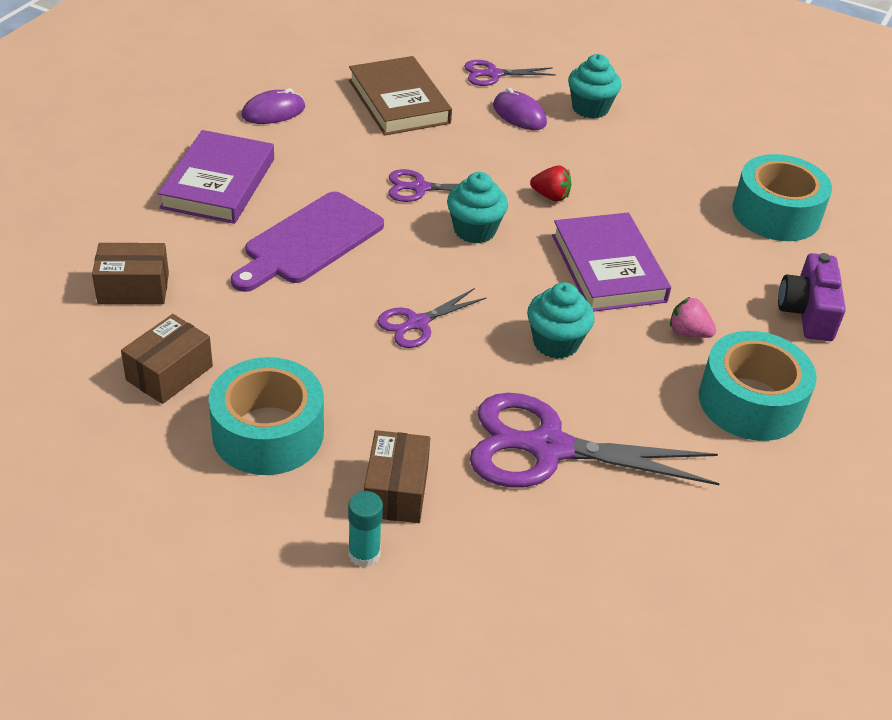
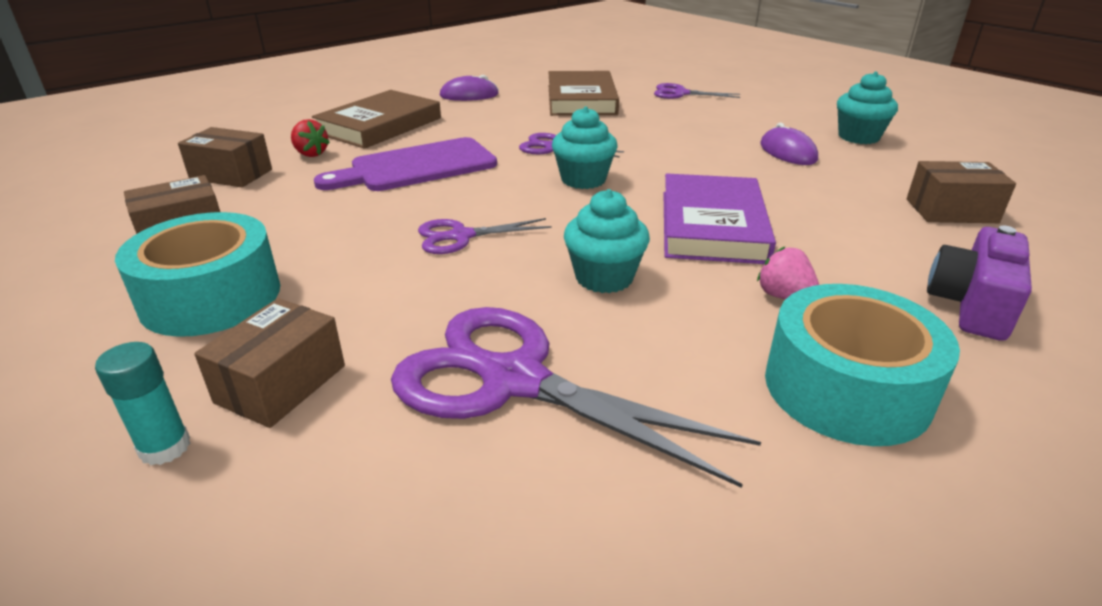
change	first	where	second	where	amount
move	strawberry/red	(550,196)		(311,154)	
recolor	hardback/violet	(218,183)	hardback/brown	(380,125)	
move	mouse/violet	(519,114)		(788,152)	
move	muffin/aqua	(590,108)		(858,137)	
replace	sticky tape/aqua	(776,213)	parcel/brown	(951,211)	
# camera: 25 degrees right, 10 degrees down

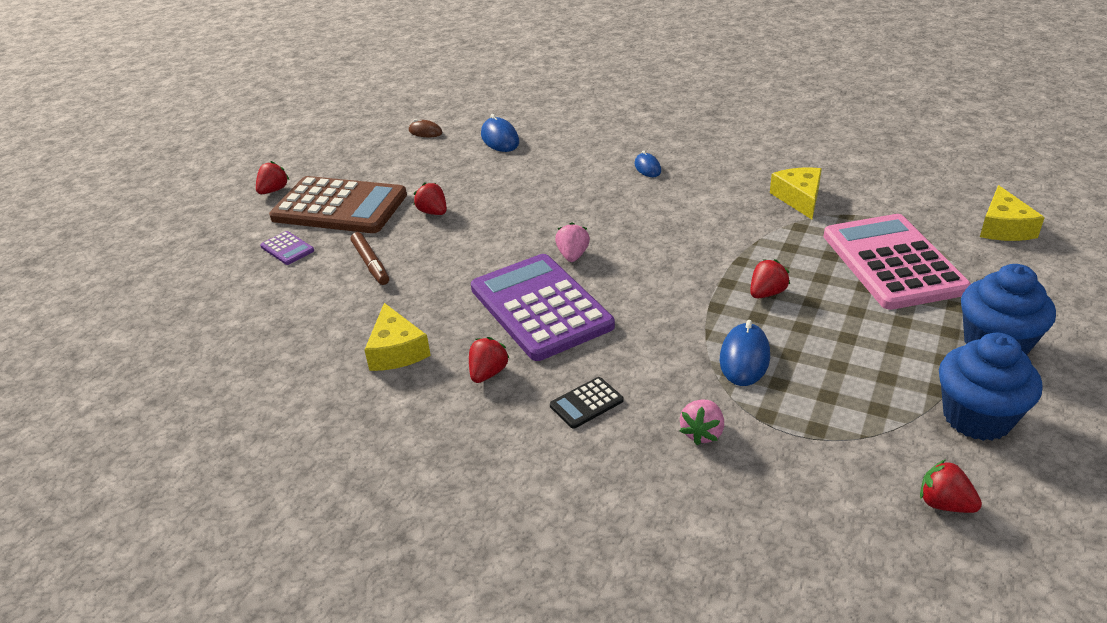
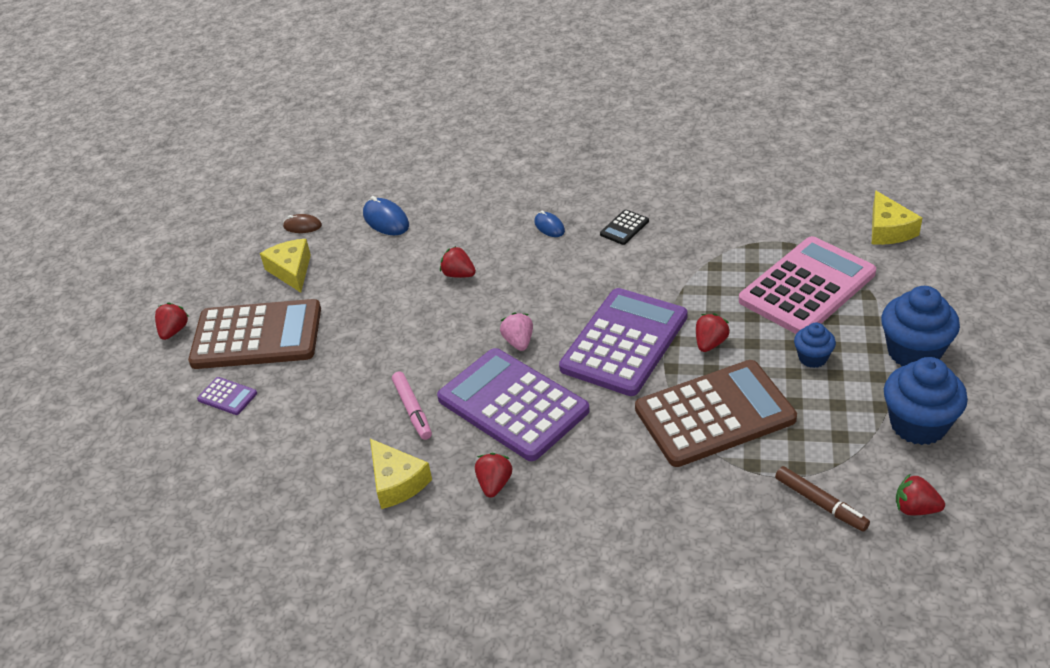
change	first	where	second	where	amount
move	cheese wedge/yellow	(799,198)		(291,270)	
insert			marker pen/rosy	(412,410)	
move	strawberry/red	(433,212)		(458,274)	
insert			adding machine/violet	(624,342)	
move	adding machine/black	(586,403)		(624,228)	
replace	mouse/royal blue	(744,358)	adding machine/brown	(714,414)	
rotate	adding machine/rosy	(892,262)		(807,287)	75 degrees clockwise
move	marker pen/brown	(371,264)		(820,503)	
insert			muffin/royal blue	(812,358)	
delete	strawberry/rosy	(702,433)			
# camera: 15 degrees left, 5 degrees up

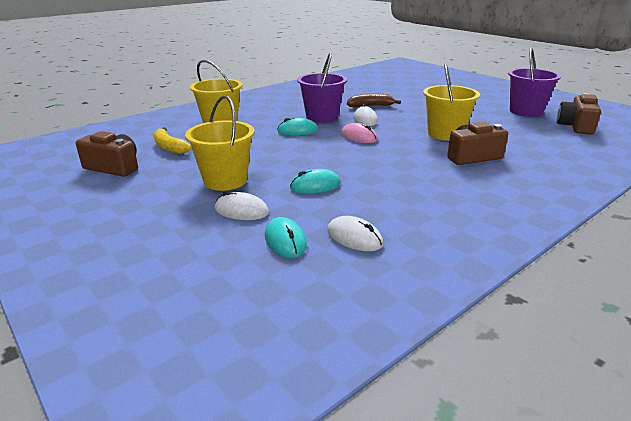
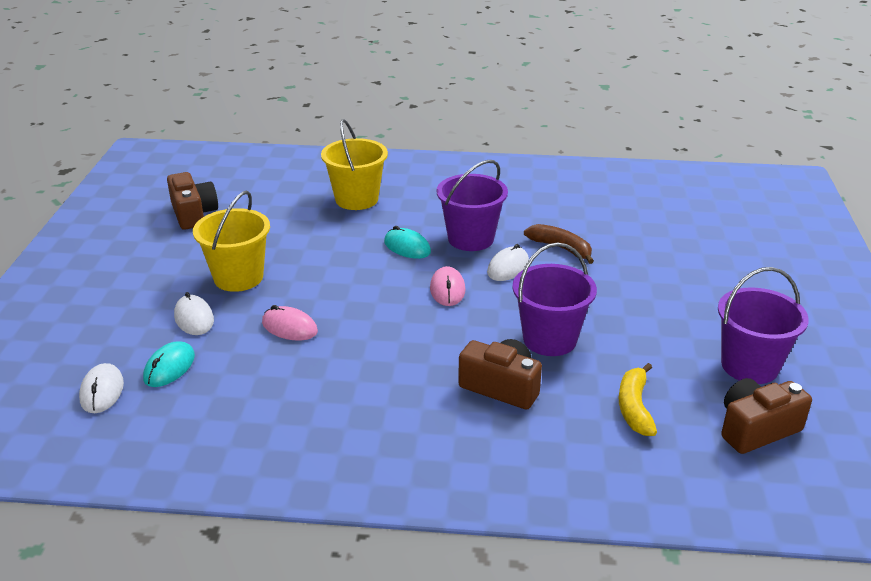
change	first	where	second	where	amount
move	mouse/pure white	(354,237)		(102,391)	
recolor	mouse/aqua	(315,186)	mouse/rosy	(289,327)	
recolor	pail/yellow	(445,134)	pail/violet	(549,339)	
move	banana fruit/yellow	(169,147)		(634,407)	
# camera: 45 degrees right, 5 degrees up

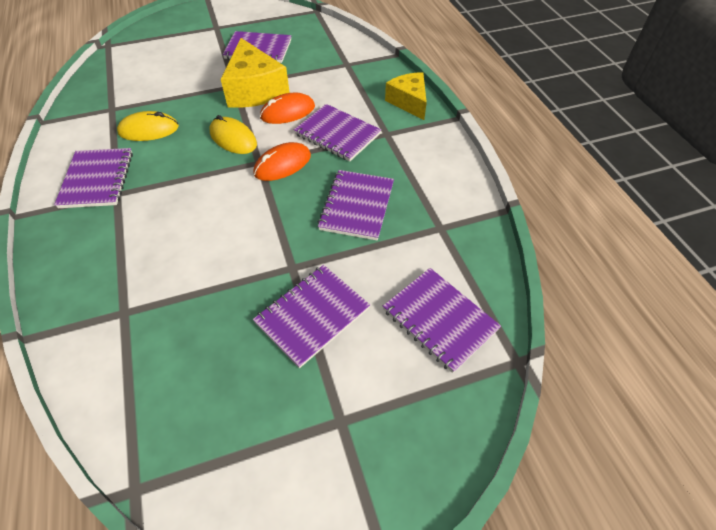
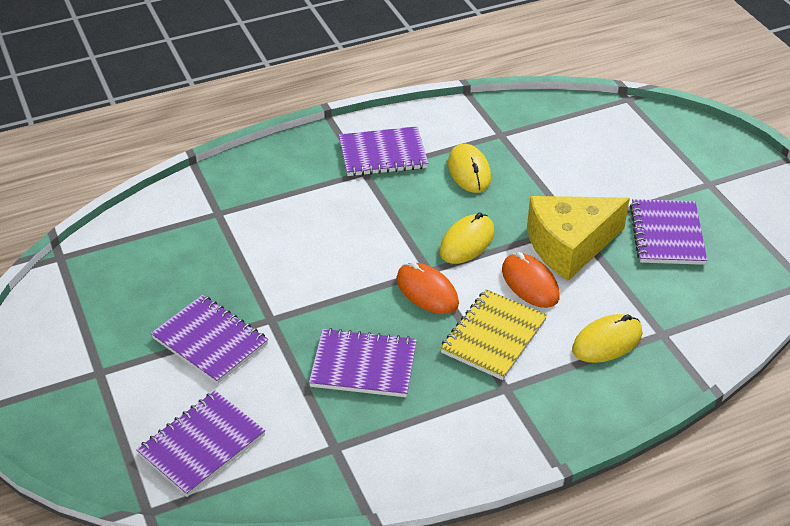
change	first	where	second	where	amount
recolor	exercise book/violet	(337,134)	exercise book/yellow	(493,336)	
insert			mouse/yellow	(607,341)	
delete	cheese wedge/yellow	(409,102)			
# camera: 85 degrees right, 10 degrees down

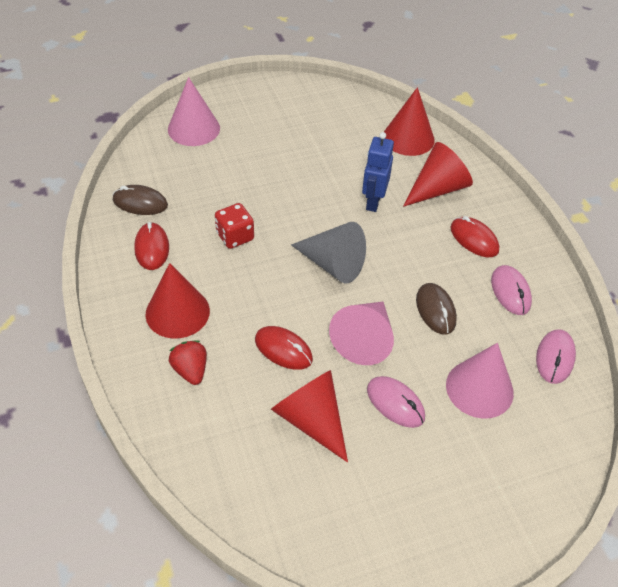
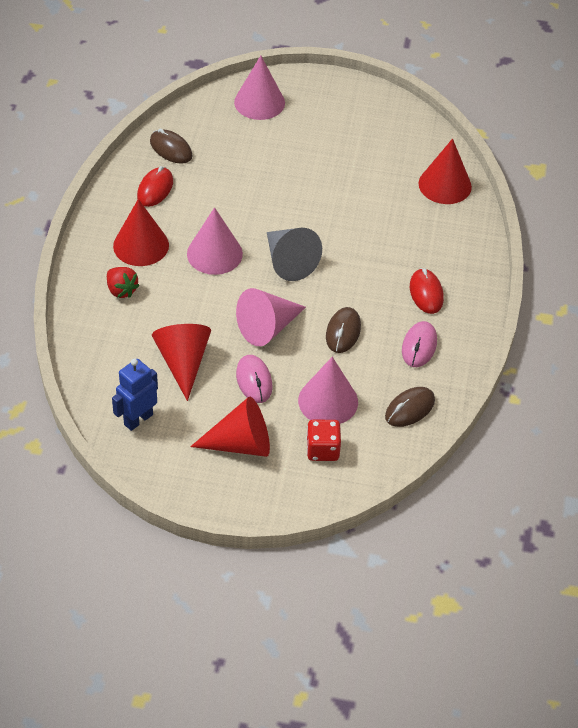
change	first	where	second	where	amount
rotate	strawberry/red	(190,370)		(121,290)	135 degrees clockwise
move	toy robot/royal blue	(373,202)		(138,419)	
insert			cone shape/rosy	(214,253)	
move	cone shape/red	(437,189)		(240,444)	
move	game die/red	(235,236)		(322,450)	
recolor	mouse/rosy	(555,358)	mouse/brown	(409,409)	
delete	mouse/red	(283,350)			
# camera: 30 degrees right, 0 degrees up

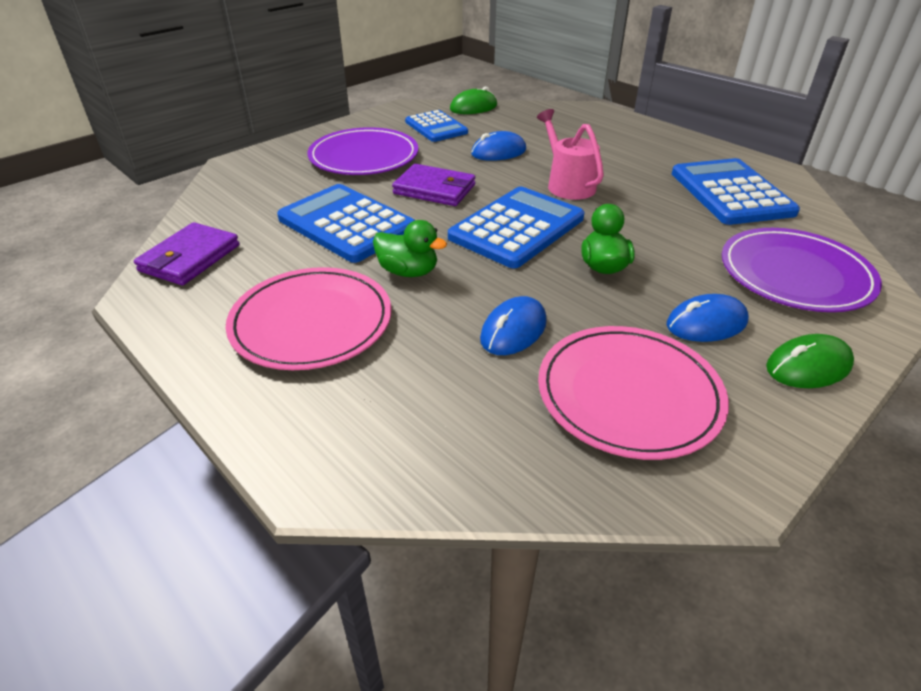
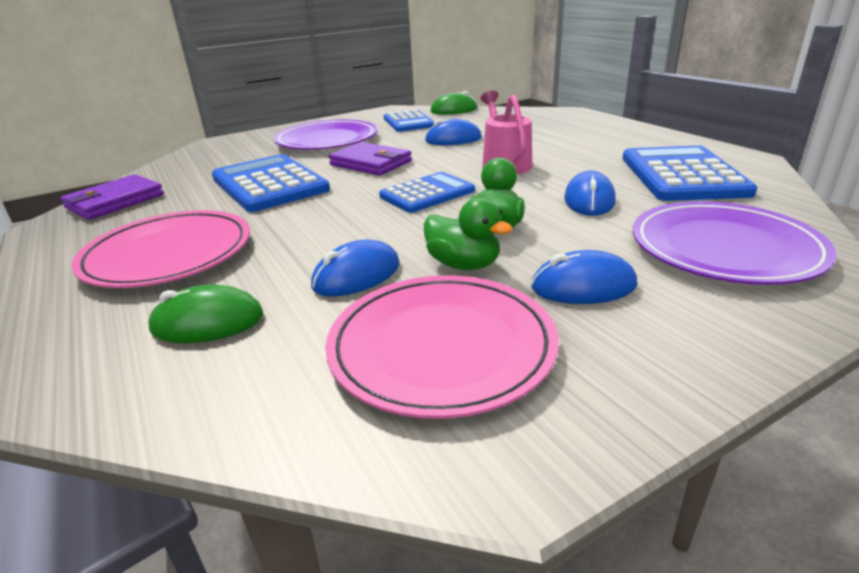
change	first	where	second	where	amount
move	mouse/emerald	(808,366)		(208,322)	
resize	adding machine/royal blue	(517,228)		(427,194)	x0.64
move	rubber duck/emerald	(408,271)		(464,265)	
insert			mouse/royal blue	(589,200)	
# camera: 15 degrees right, 10 degrees down

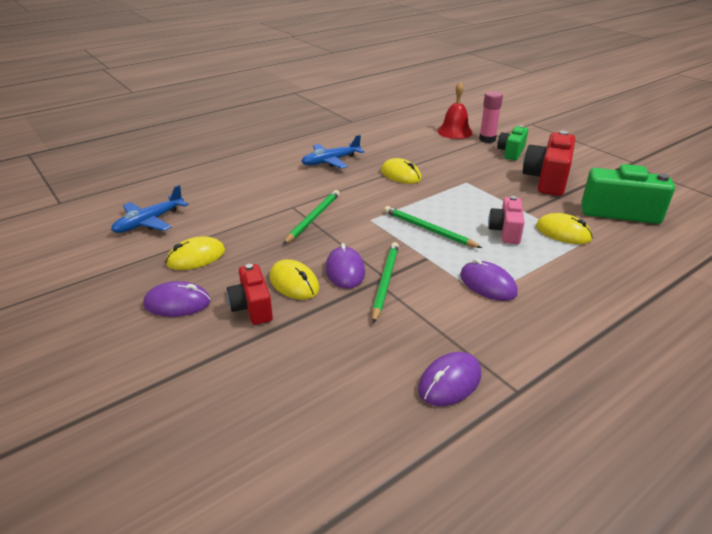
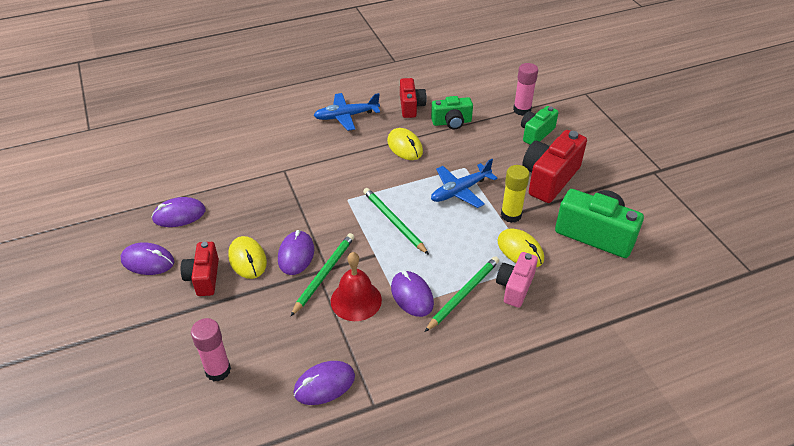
change	first	where	second	where	amount
recolor	mouse/yellow	(196,257)	mouse/violet	(179,215)	
insert			glue stick/rosy	(218,370)	
move	hand bell/red	(454,131)		(356,300)	
insert			compact camera/red	(411,106)	
move	lead pencil/emerald	(313,218)		(463,294)	
insert			compact camera/emerald	(452,122)	
move	plane/royal blue	(149,222)		(460,191)	
move	compact camera/rosy	(505,231)		(515,287)	
insert			glue stick/yellow	(511,215)	
# camera: 15 degrees right, 10 degrees up

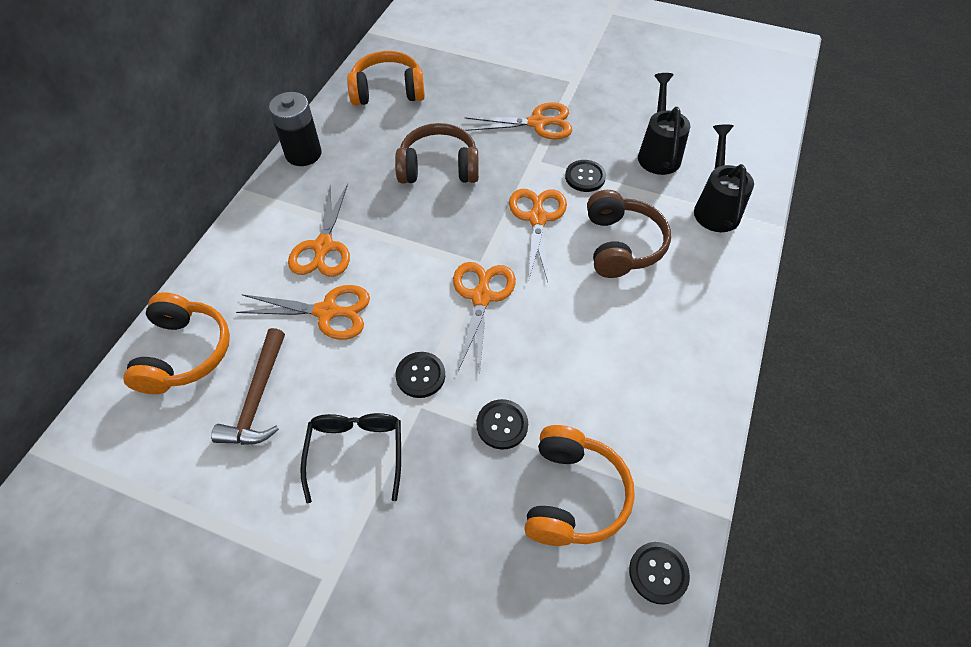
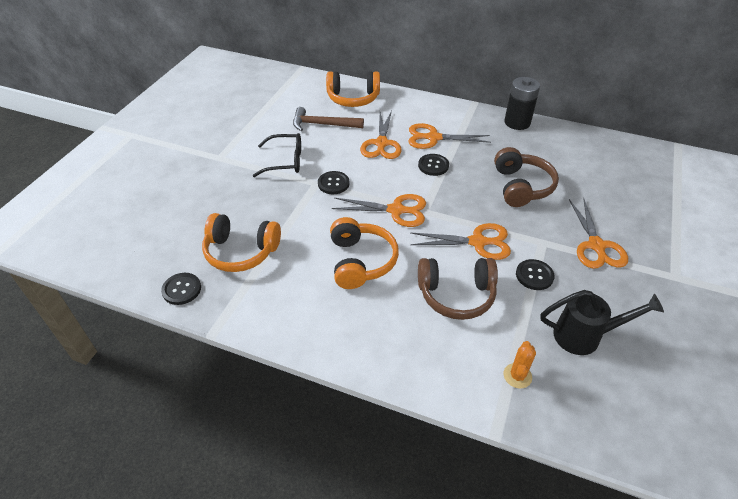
change	first	where	second	where	amount
move	over-ear headphones/bright orange	(388,91)		(361,261)	
move	button/black	(502,425)		(433,165)	
replace	sprinkling can/black	(715,207)	prickly plant/bright orange	(517,376)	
# camera: 90 degrees right, 10 degrees down

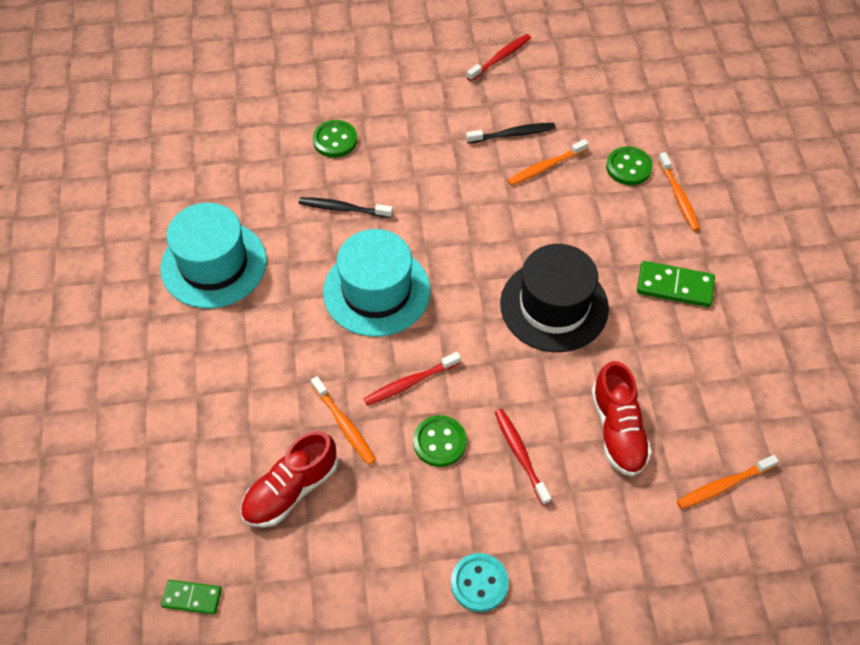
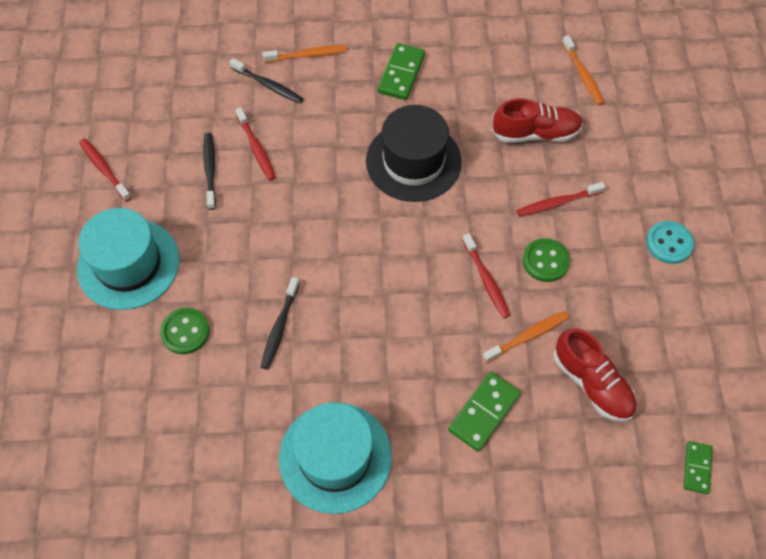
change	first	where	second	where	amount
move	tall hat/aqua	(376,291)		(128,264)	
replace	button/emerald	(628,167)	dental brush/black	(268,85)	
recolor	dental brush/bright orange	(545,167)	dental brush/red	(256,148)	
insert			domino piece/emerald	(484,412)	
# camera: 85 degrees left, 5 degrees up

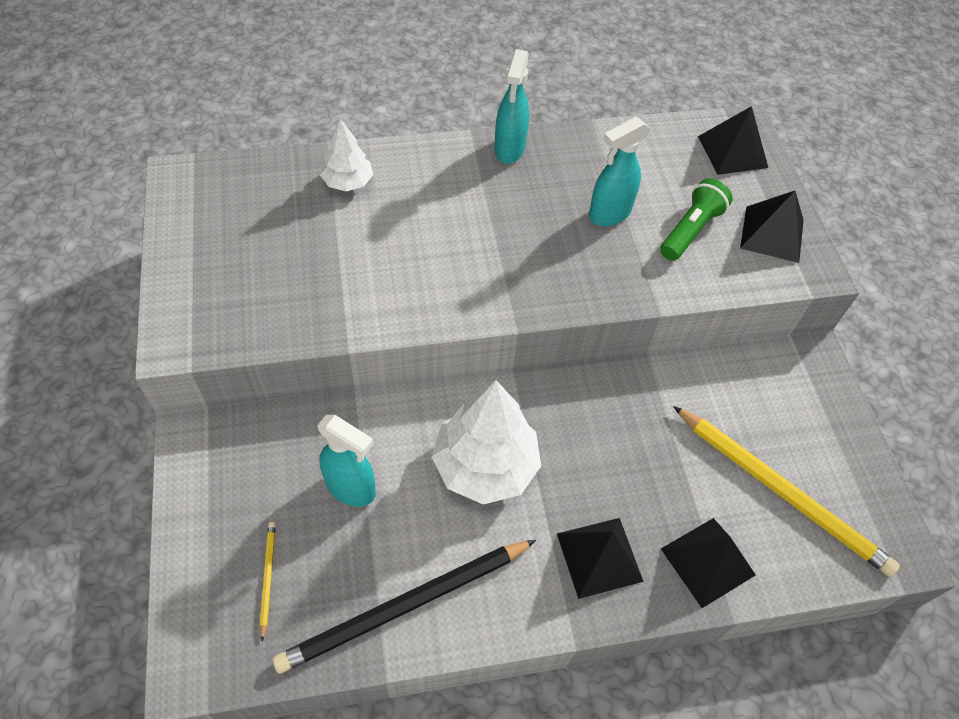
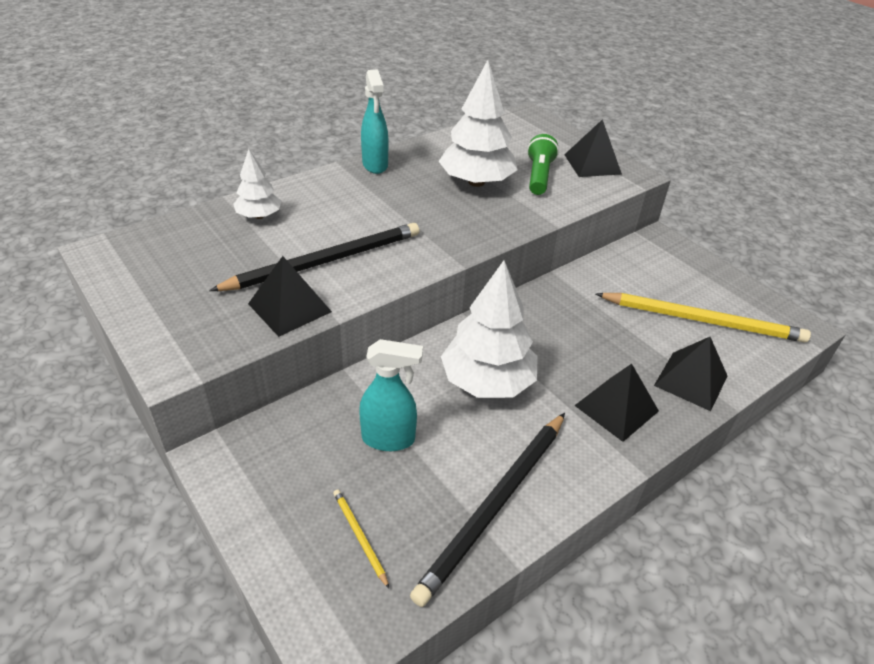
change	first	where	second	where	amount
insert			lead pencil/black	(325,261)	
move	pyramid/black	(732,151)		(290,307)	
replace	sprayer/aqua	(609,214)	fir tree/pure white	(476,182)	
# camera: 25 degrees left, 15 degrees down

